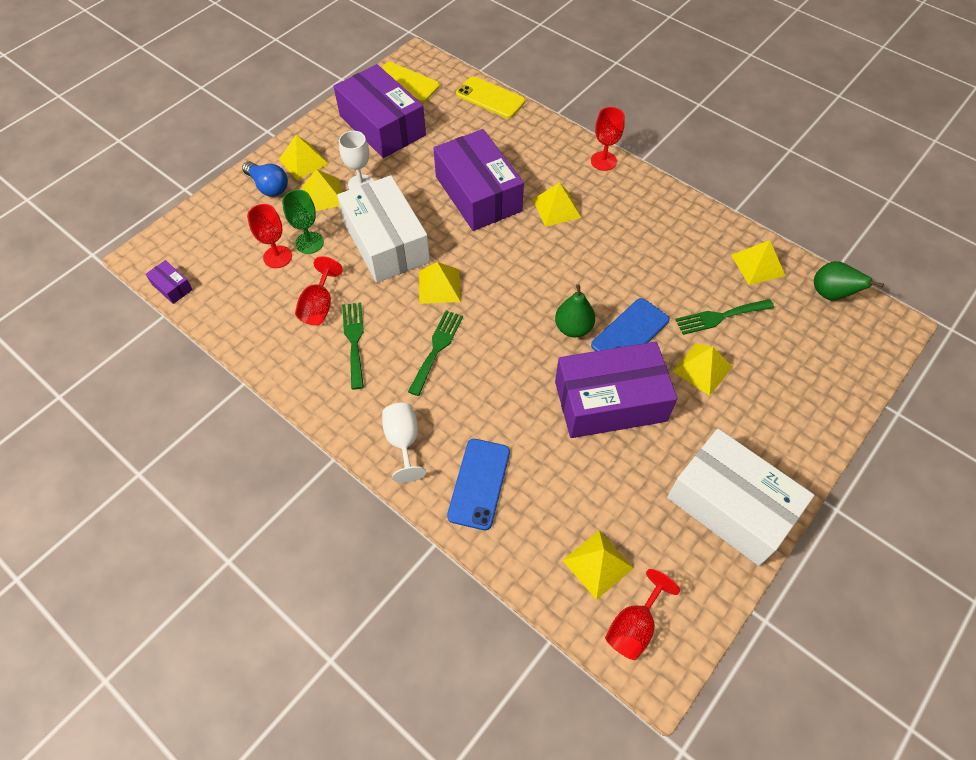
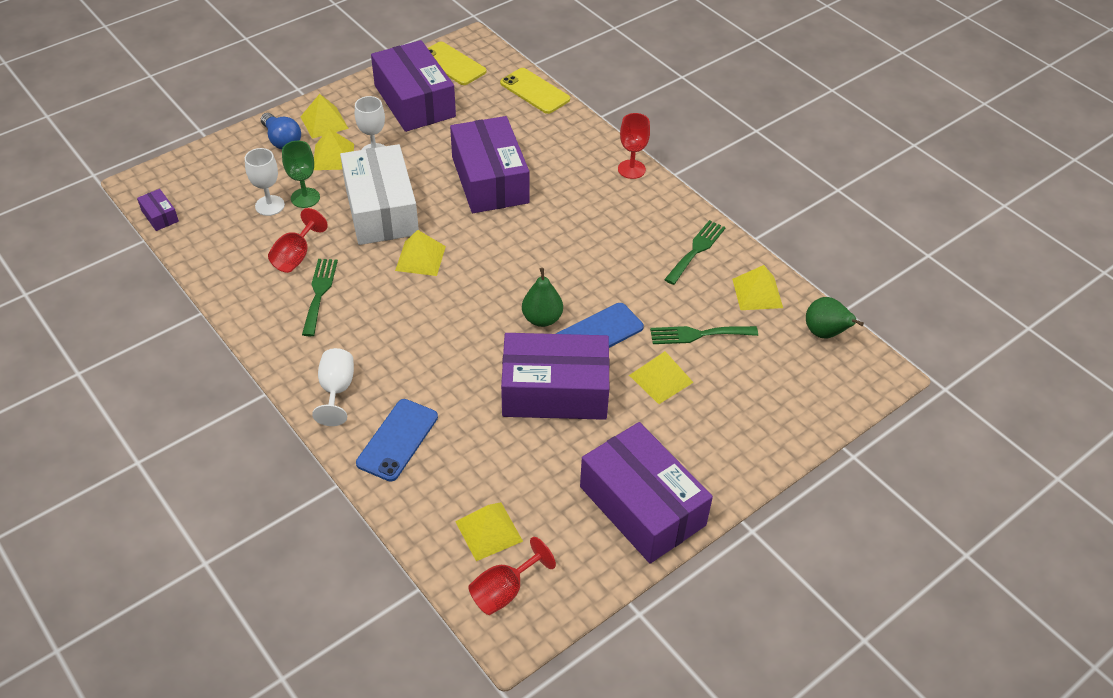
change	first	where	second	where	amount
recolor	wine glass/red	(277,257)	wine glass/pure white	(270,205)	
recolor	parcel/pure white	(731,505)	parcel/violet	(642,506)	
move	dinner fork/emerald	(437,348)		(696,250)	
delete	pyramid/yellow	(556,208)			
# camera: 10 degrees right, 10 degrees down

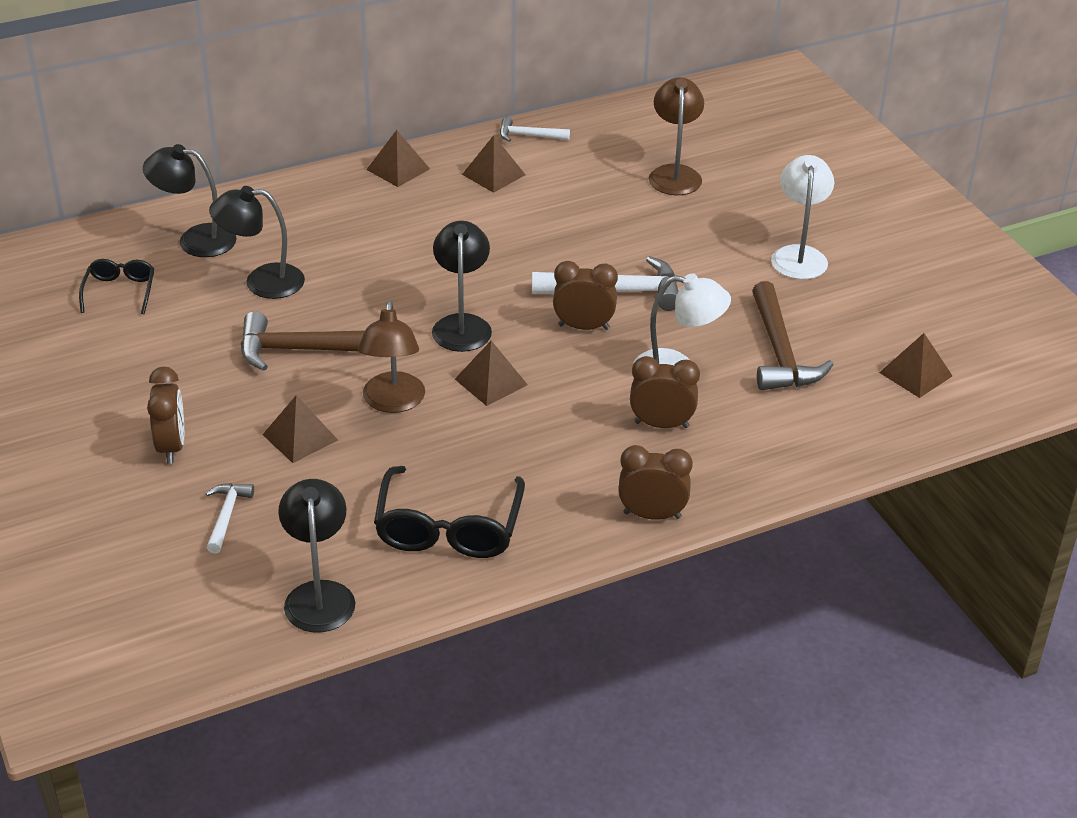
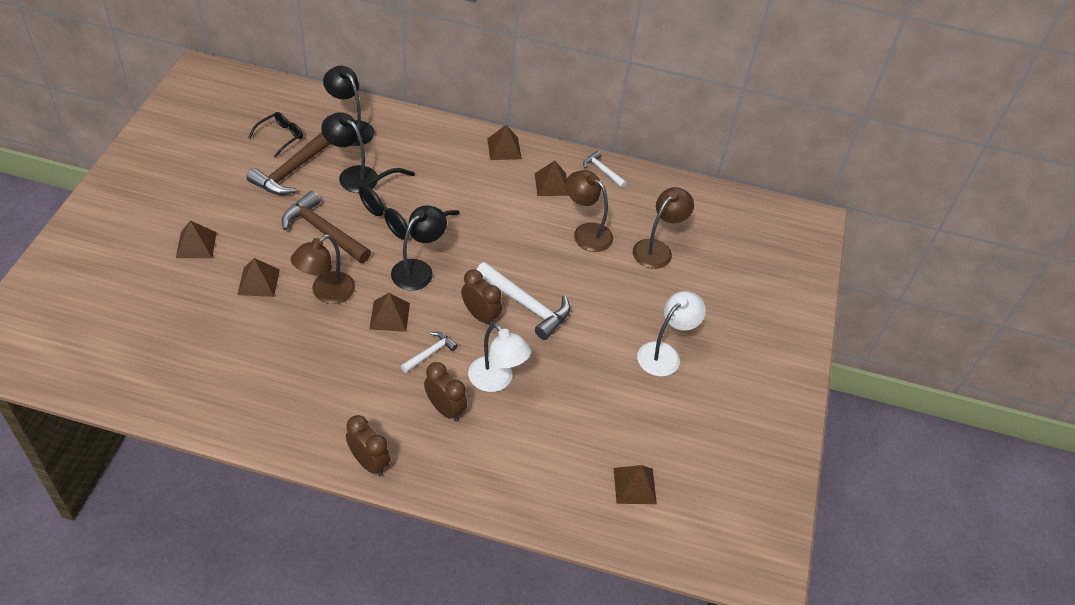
change	first	where	second	where	amount
replace	alarm clock/brown	(171,447)	pyramid/brown	(196,245)	
move	hammer/brown	(780,352)		(292,171)	
move	spectacles/black	(448,528)		(400,214)	
move	hammer/pure white	(226,516)		(430,353)	
insert			desk lamp/brown	(586,232)	
delete	desk lamp/black	(319,595)			
# camera: 35 degrees right, 10 degrees up

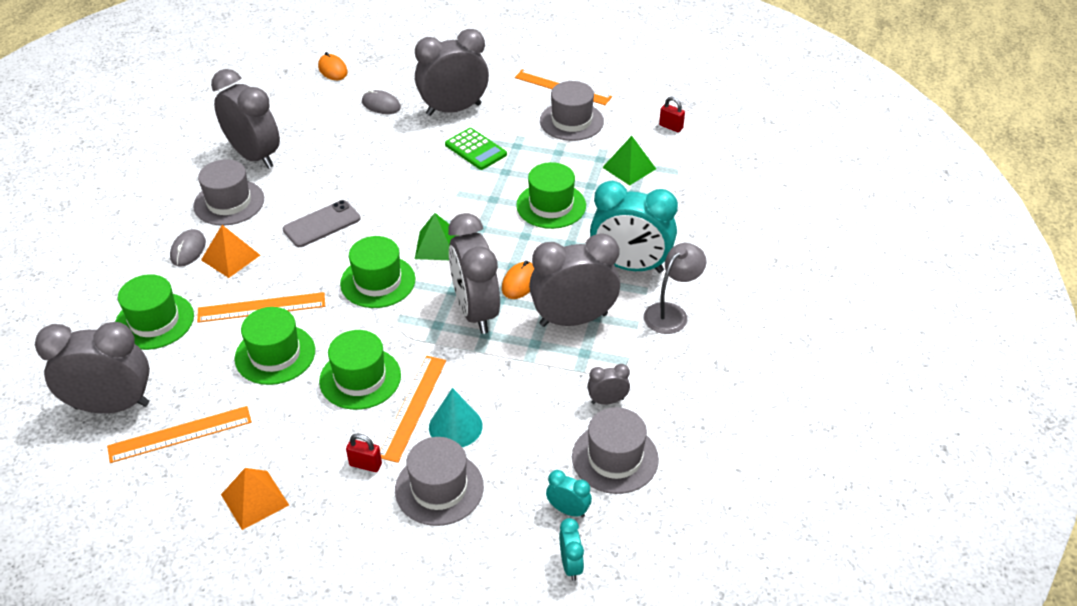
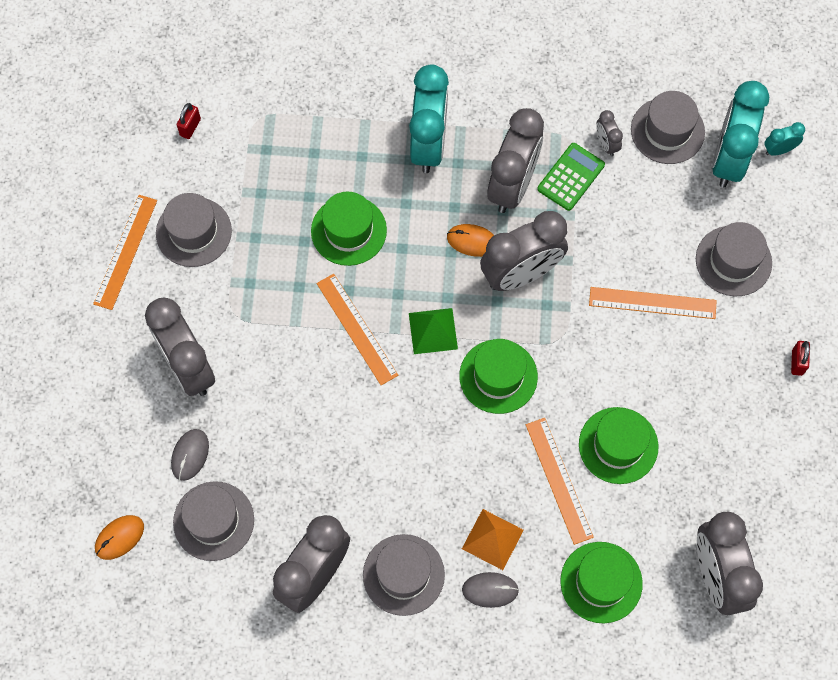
change	first	where	second	where	amount
insert			tall hat/gray	(213,521)	
move	straightedge/bright orange	(180,434)		(356,329)	
rotate	alarm clock/gray	(573,319)		(512,185)	135 degrees counterclockwise
move	adding machine/emerald	(475,149)		(570,177)	
resize	alarm clock/aqua	(568,510)		(729,159)	x2.25
move	small lock/red	(365,464)		(797,362)	
delete	pyramid/bright orange	(255,499)			
delete	phone/gray	(321,224)			
delete	tall hat/emerald	(360,378)			
delete	cone shape/aqua	(455,426)			
delete	pyramid/emerald	(629,168)			
delete	desk lamp/gray	(671,313)			
# camera: 100 degrees left, 25 degrees up

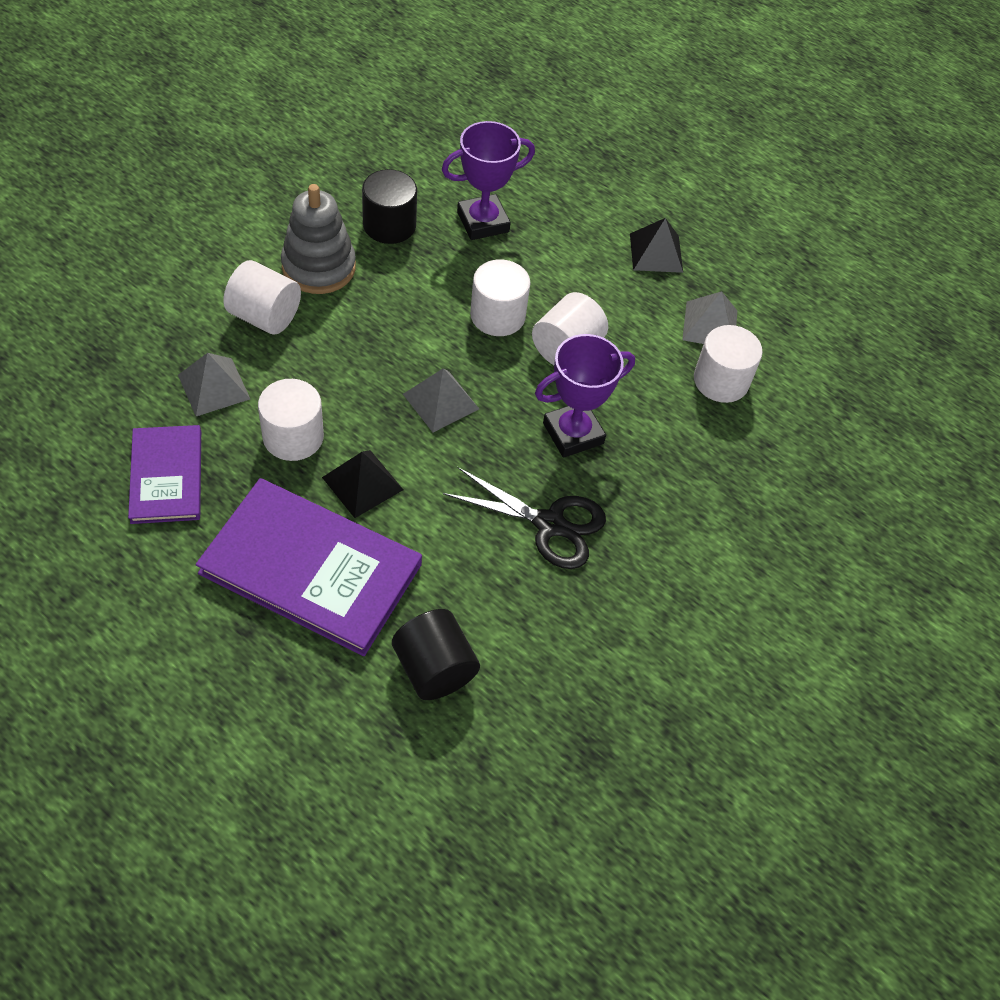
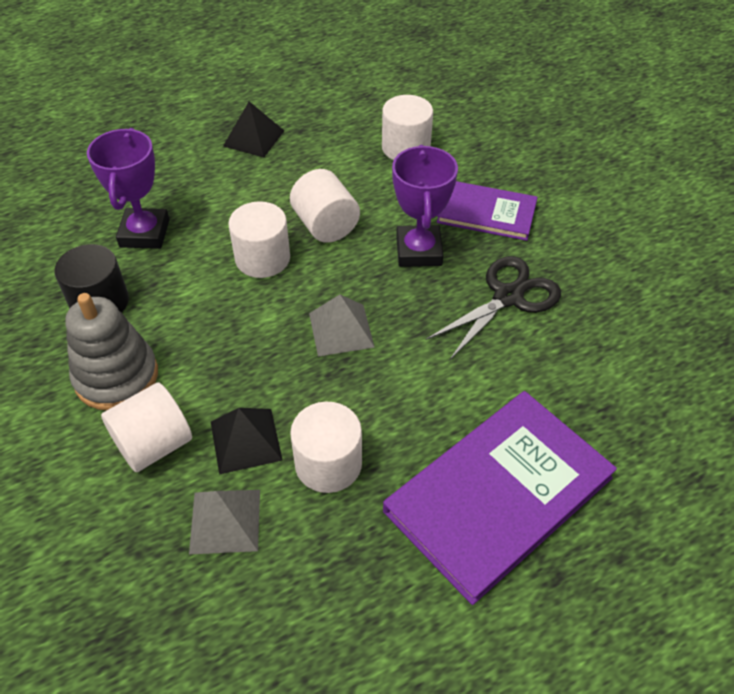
change	first	where	second	where	amount
move	pyramid/black	(362,483)		(245,440)	
move	hardback/violet	(167,476)		(486,213)	
delete	solid cylinder/black	(434,669)			
delete	pyramid/gray	(710,325)			
# camera: 60 degrees left, 5 degrees down

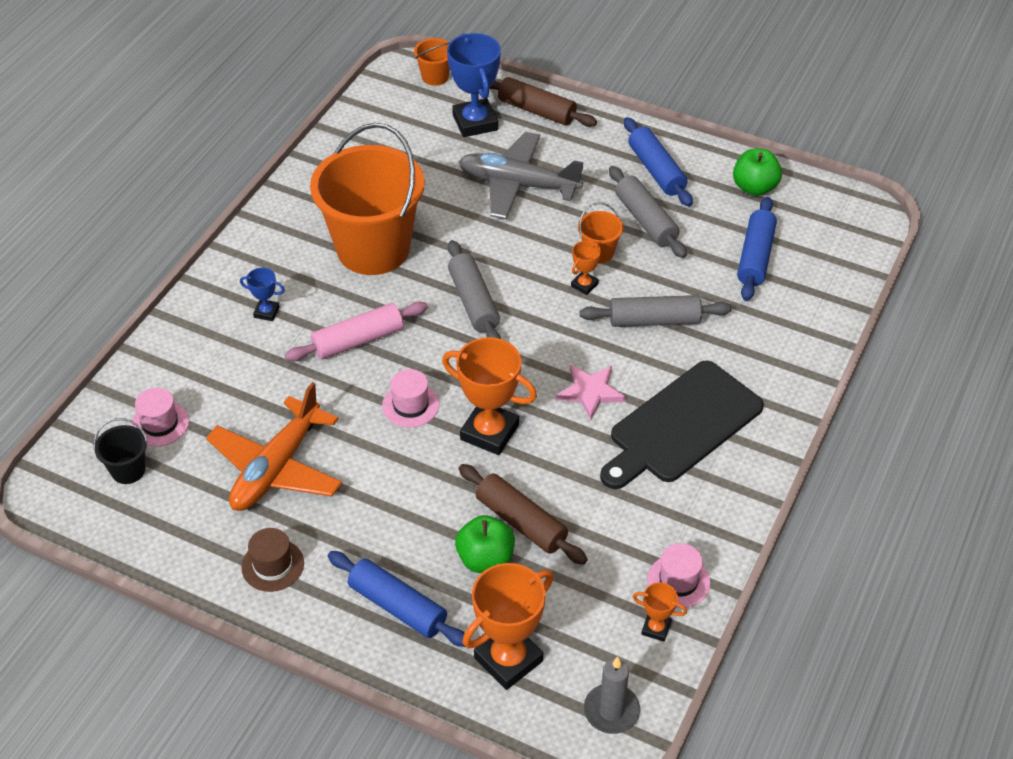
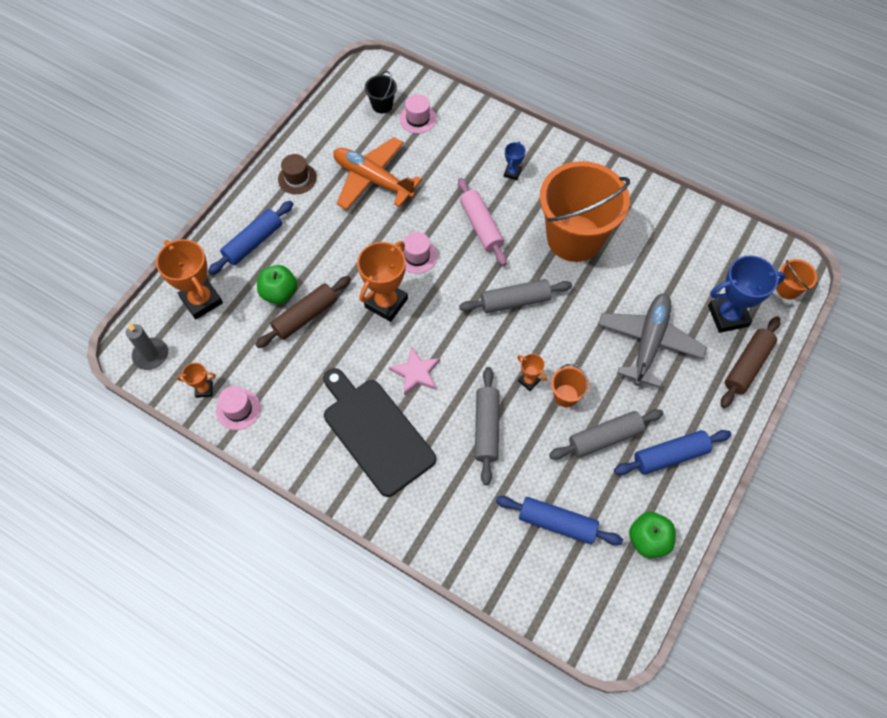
change	first	where	second	where	amount
rotate	prize cup/bright orange	(656,628)		(204,389)	60 degrees clockwise
# camera: 95 degrees right, 15 degrees up

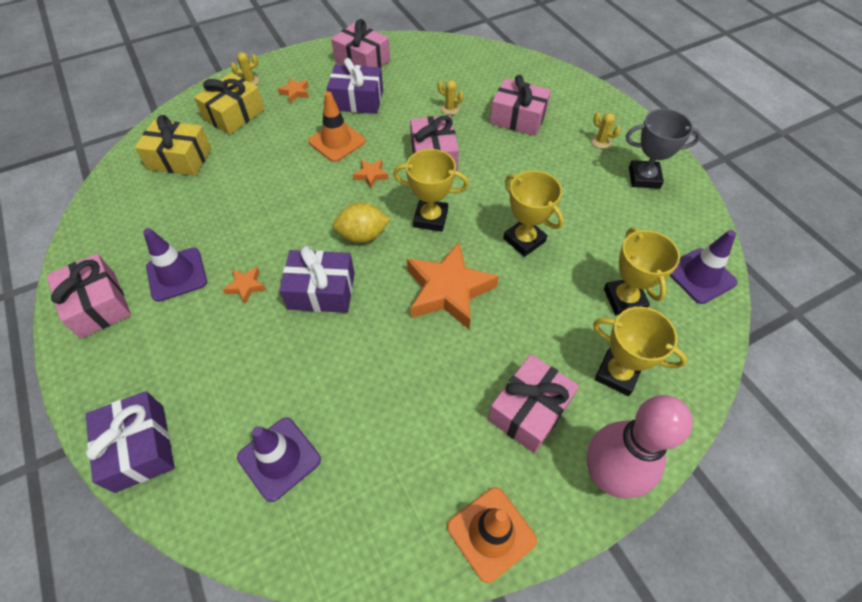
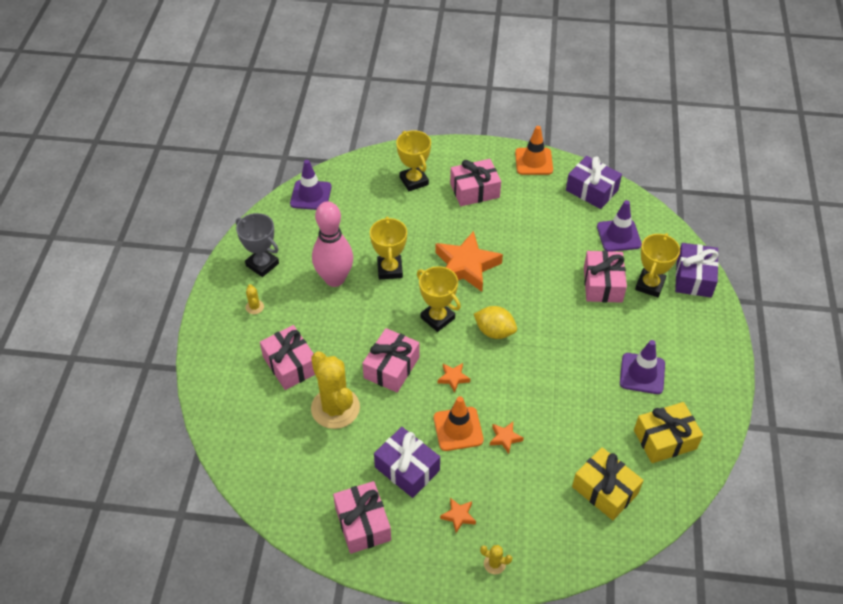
change	first	where	second	where	amount
resize	prickly plant/yellow	(450,109)		(335,408)	x2.45
move	tenpin/rosy	(607,475)		(335,279)	
move	star shape/bright orange	(246,286)		(505,438)	
move	wrapped gift/violet	(321,291)		(591,190)	
move	wrapped gift/rosy	(98,305)		(603,284)	
move	wrapped gift/yellow	(234,114)		(665,439)	
move	prize cup/yellow	(624,299)		(649,285)	
# camera: 145 degrees left, 5 degrees down

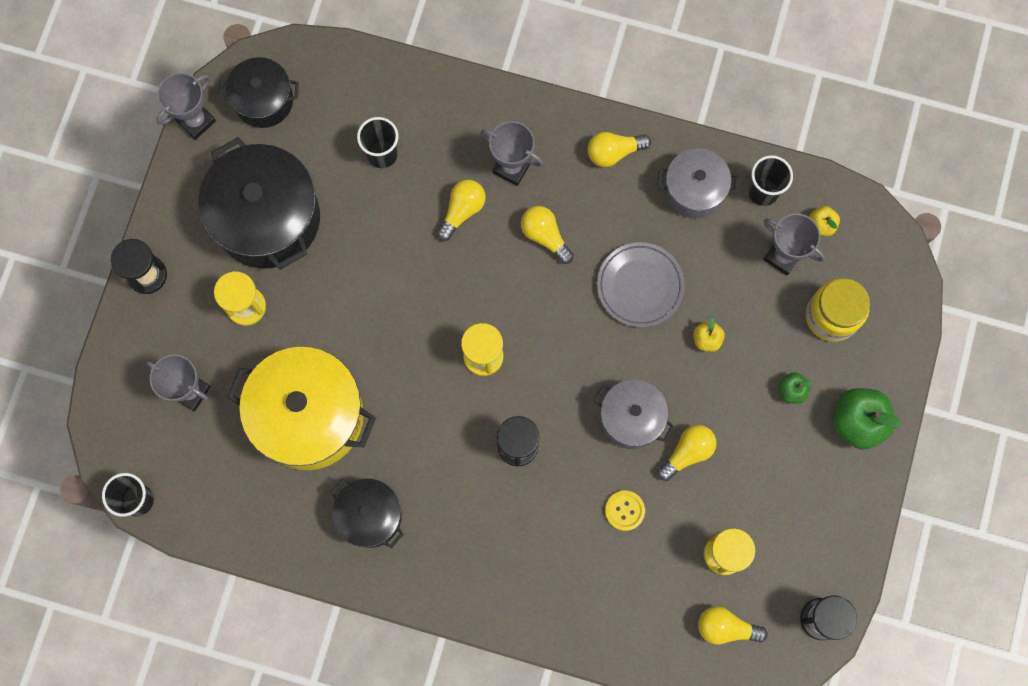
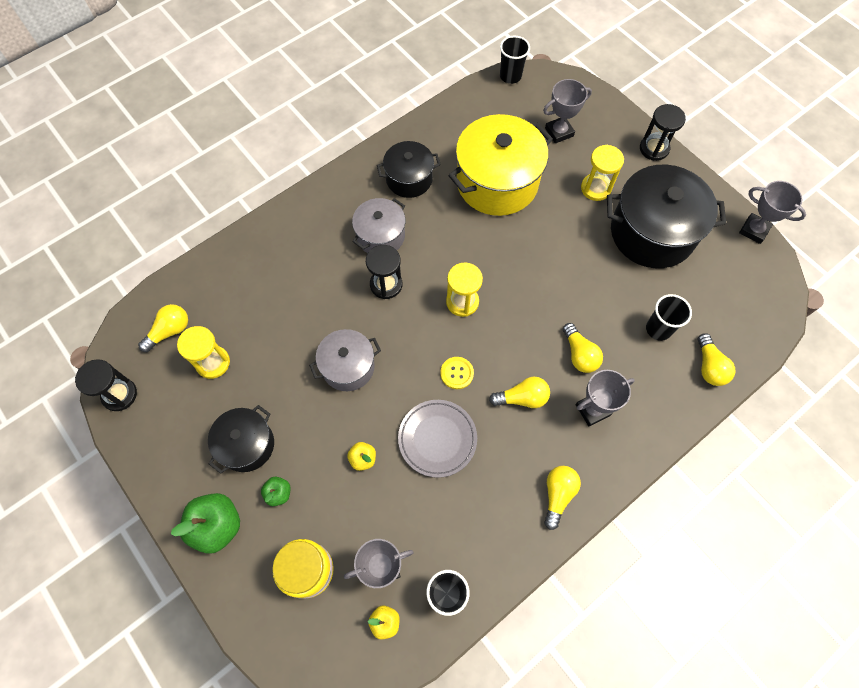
change	first	where	second	where	amount
move	stockpot/black	(264,100)		(247,445)	
move	stockpot/gray	(694,190)		(380,236)	
move	button/yellow	(624,510)		(457,373)	
move	lightbulb/yellow	(687,453)		(709,366)	
rotate	prize cup/gray	(196,121)		(754,230)	45 degrees counterclockwise
# camera: 125 degrees right, 10 degrees down

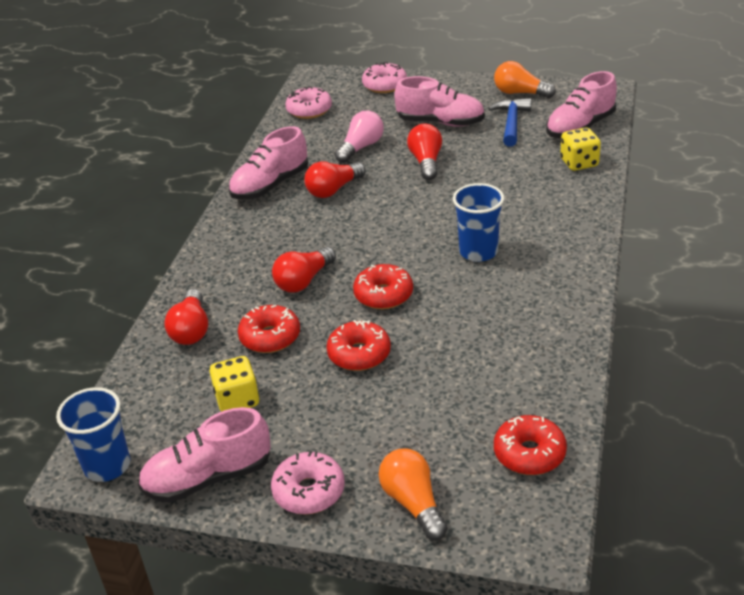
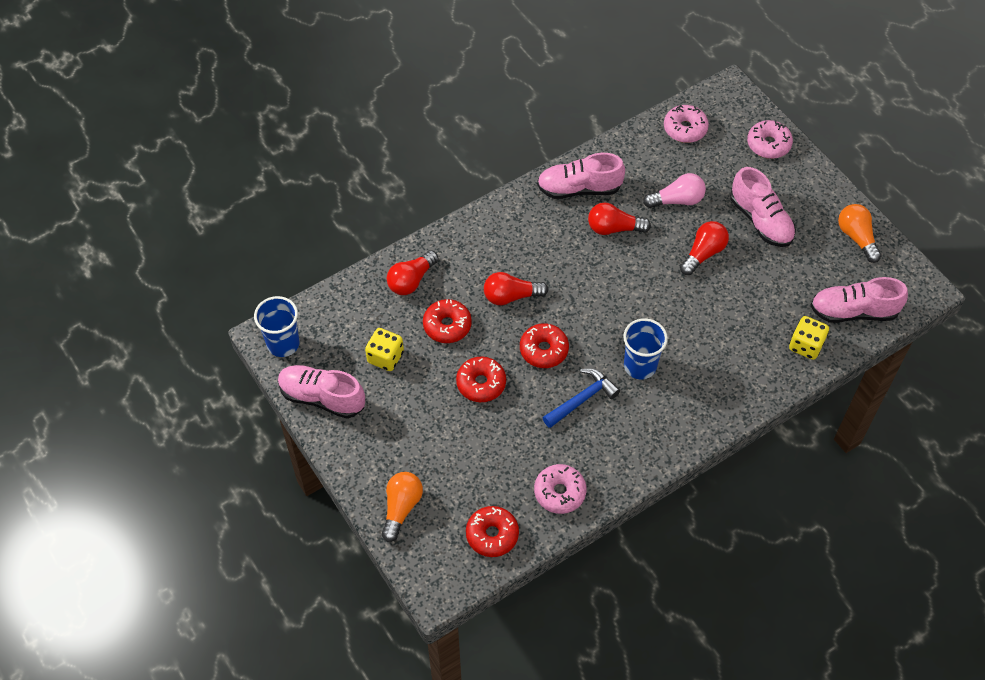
change	first	where	second	where	amount
move	donut/rosy	(309,491)		(559,492)	
move	hammer/royal blue	(511,123)		(582,399)	
# camera: 40 degrees right, 20 degrees up

